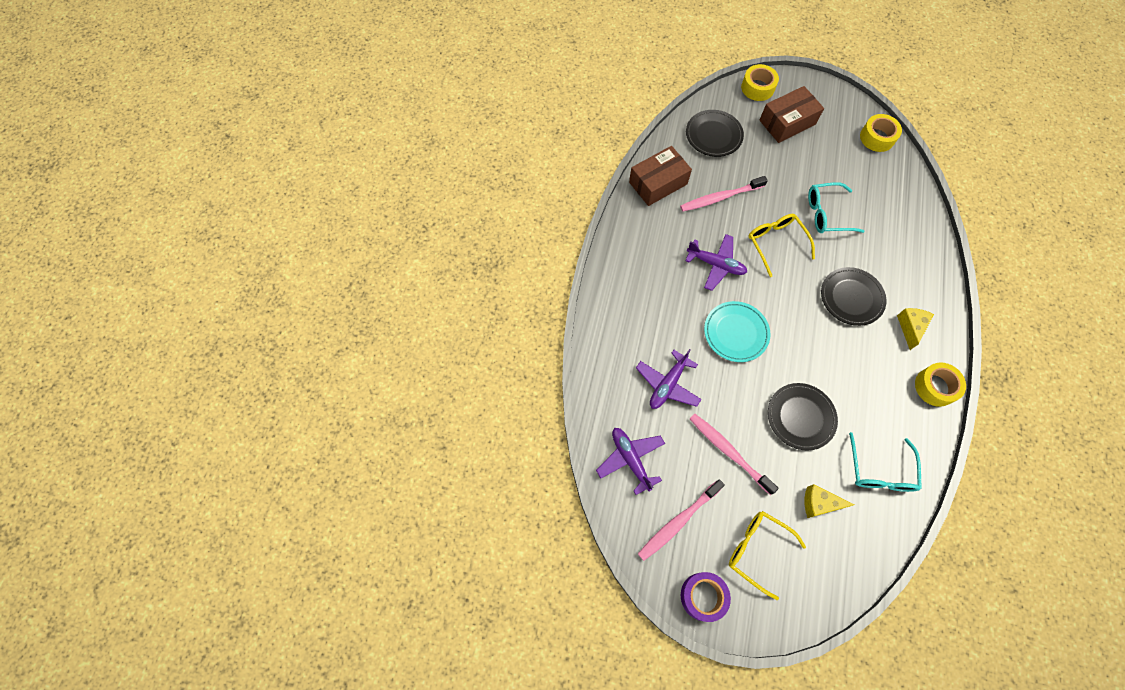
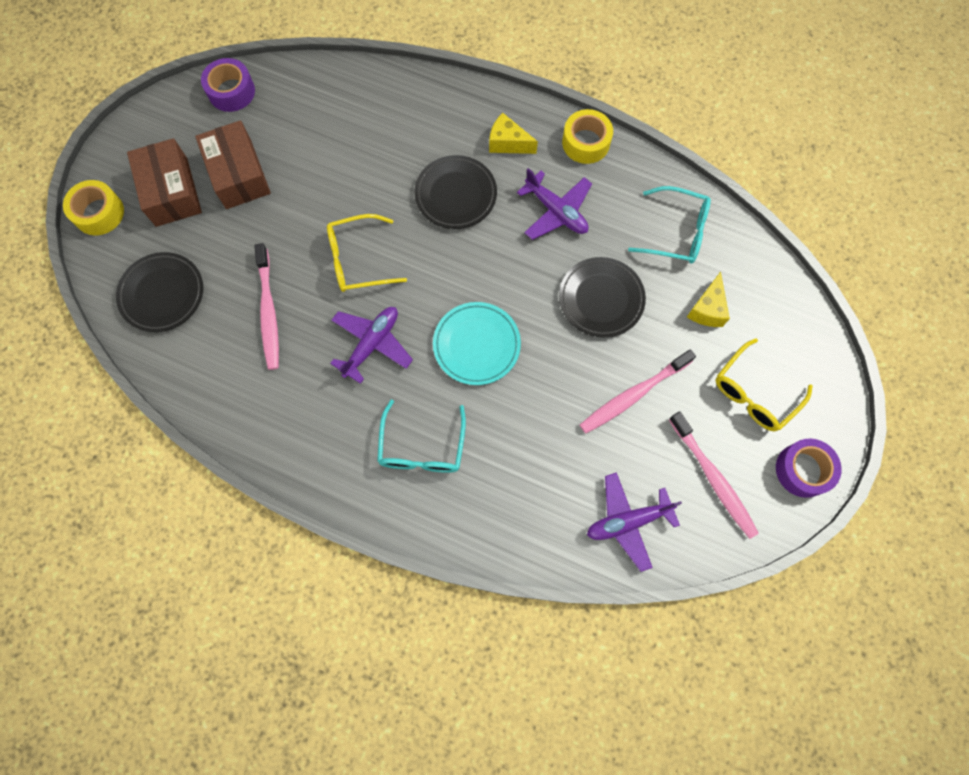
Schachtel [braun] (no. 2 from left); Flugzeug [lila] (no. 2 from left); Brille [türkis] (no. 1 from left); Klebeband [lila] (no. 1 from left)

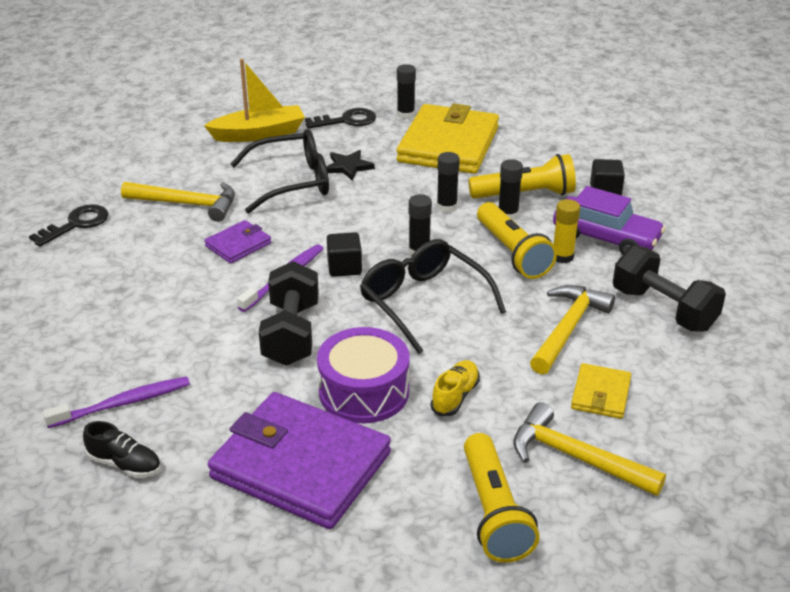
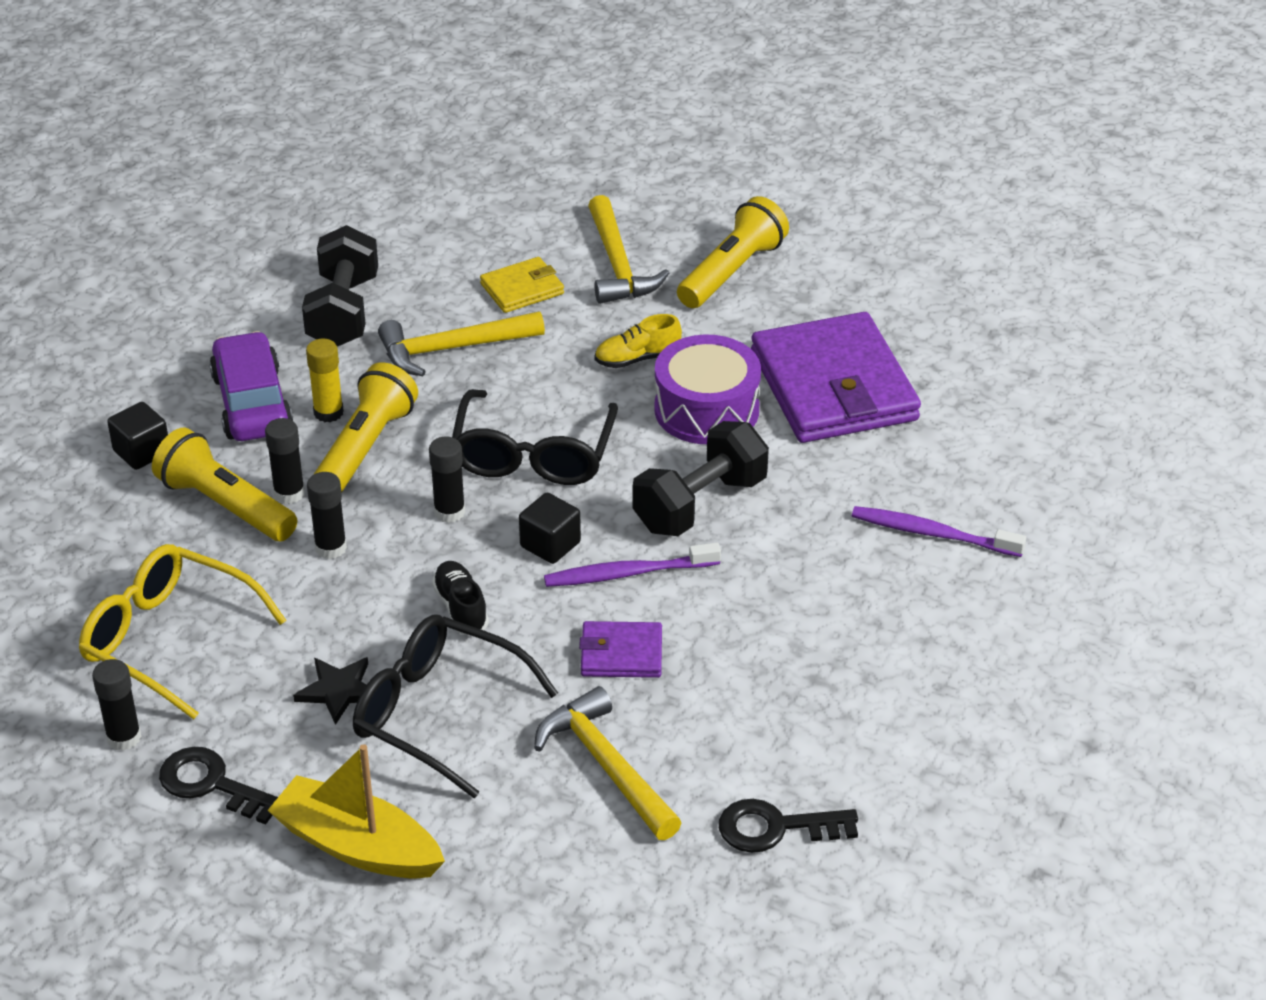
Schuh [schwarz]; Brille [gelb]

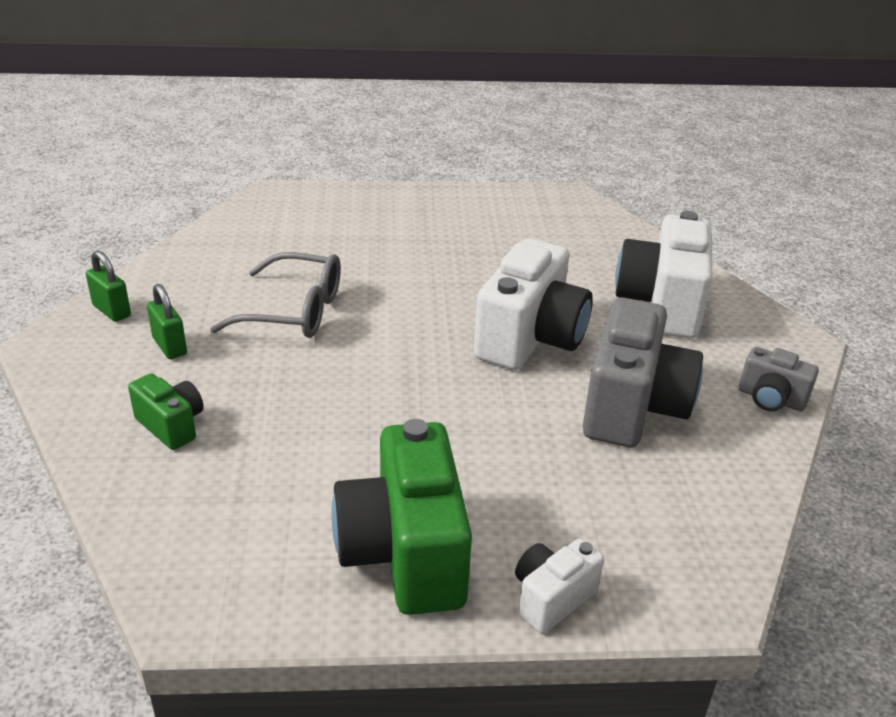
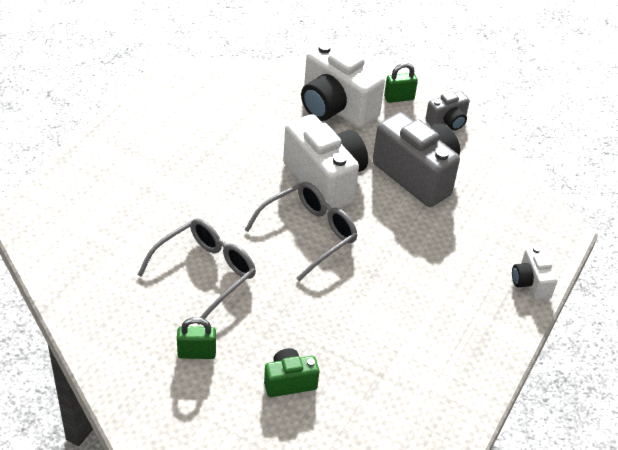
Kamera [grün] (no. 2 from left in the first image); Brille [grau] (no. 2 from left); Vorhängeschloss [grün] (no. 2 from left)

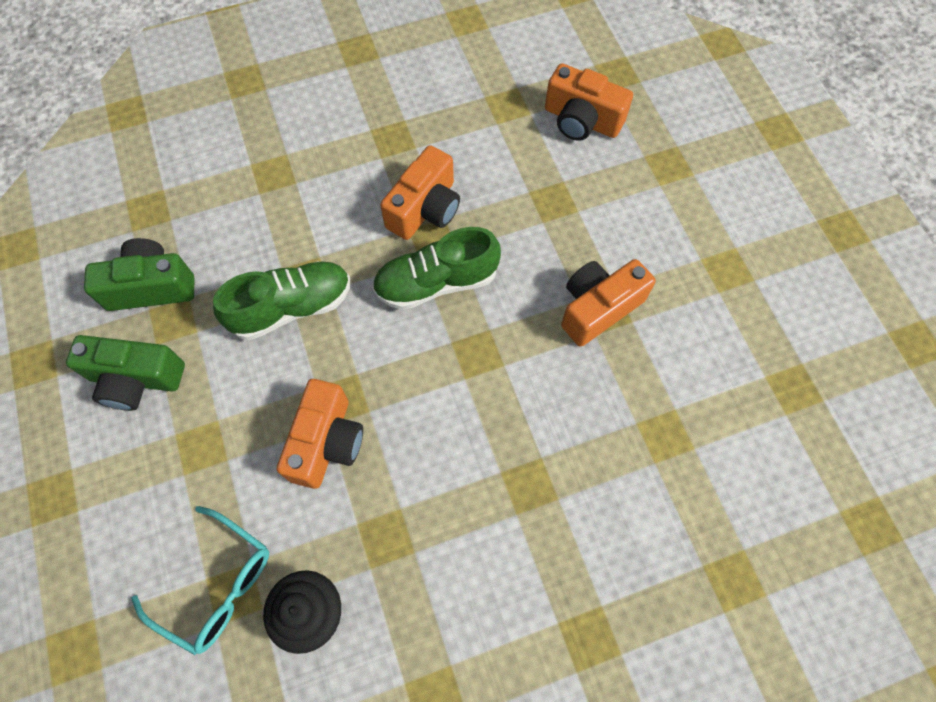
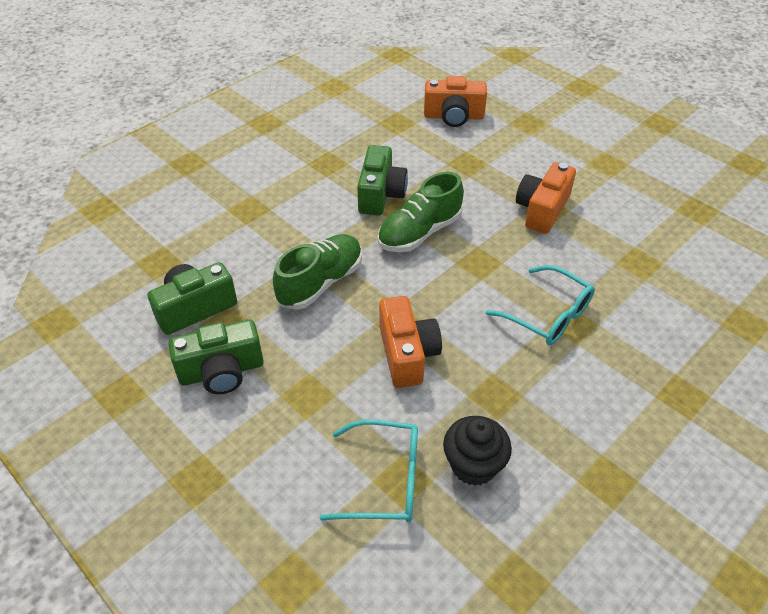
Brille [türkis] (no. 2 from left); Kamera [grün] (no. 3 from left)

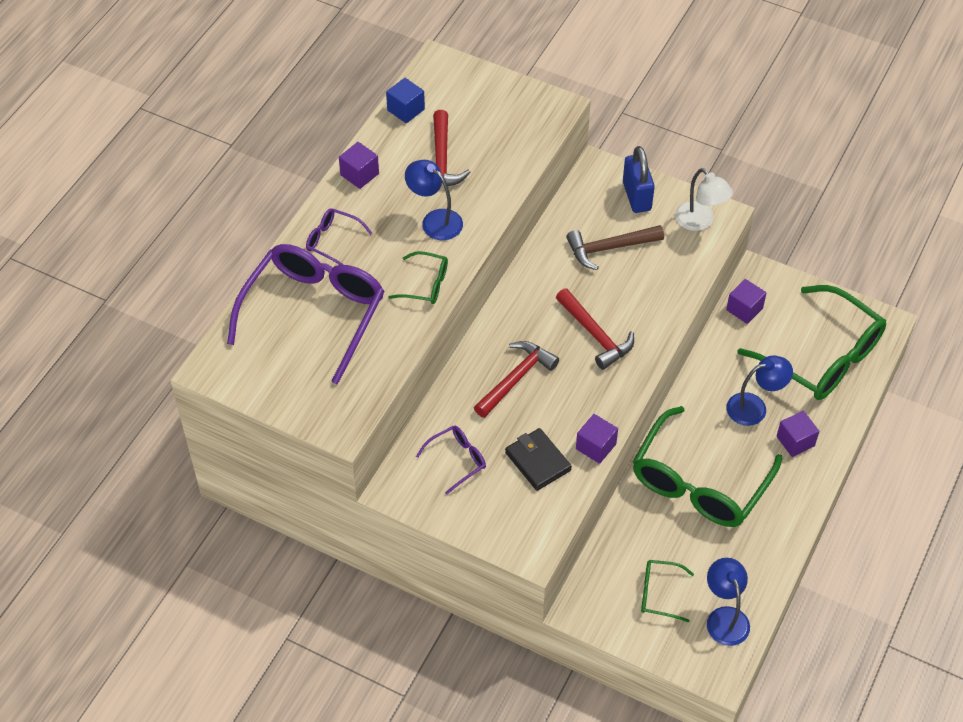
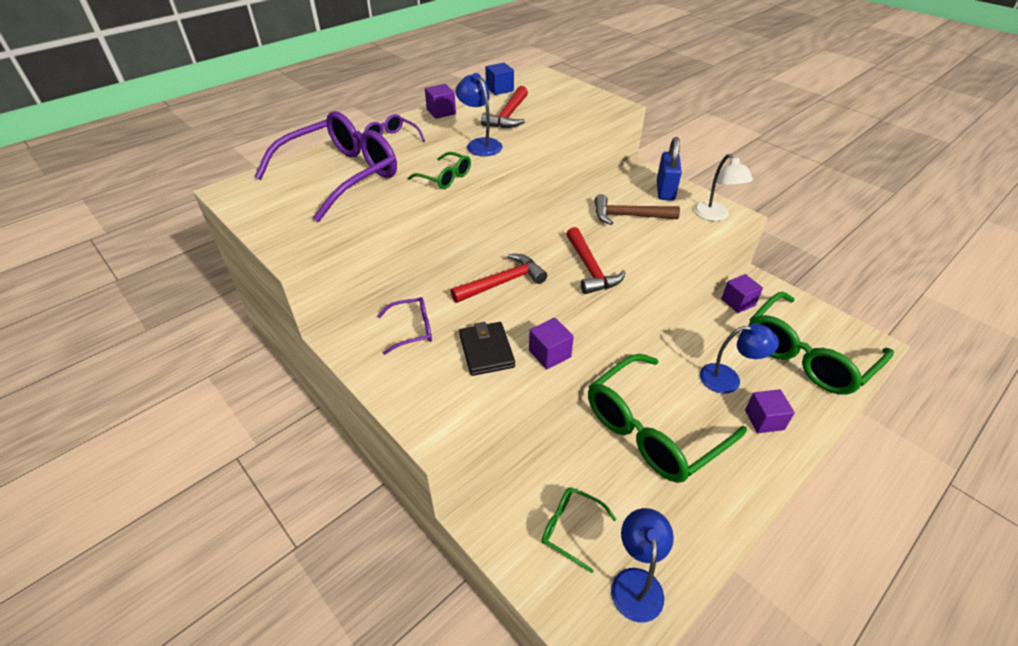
Brille [grün] (no. 4 from left)

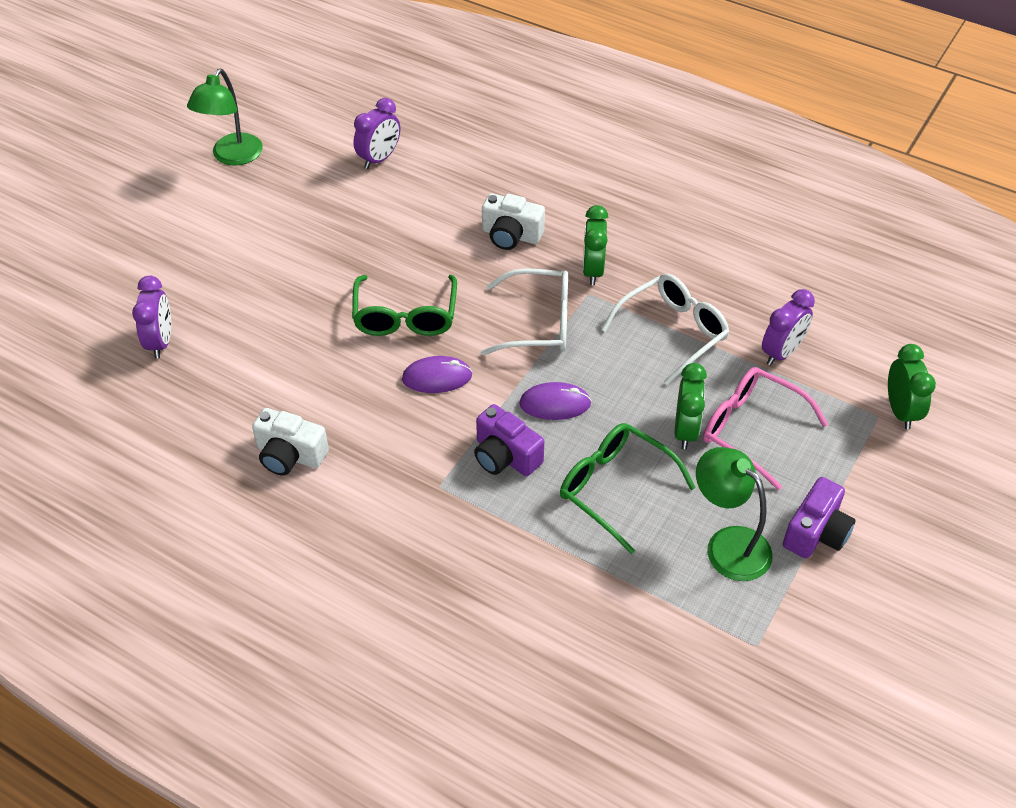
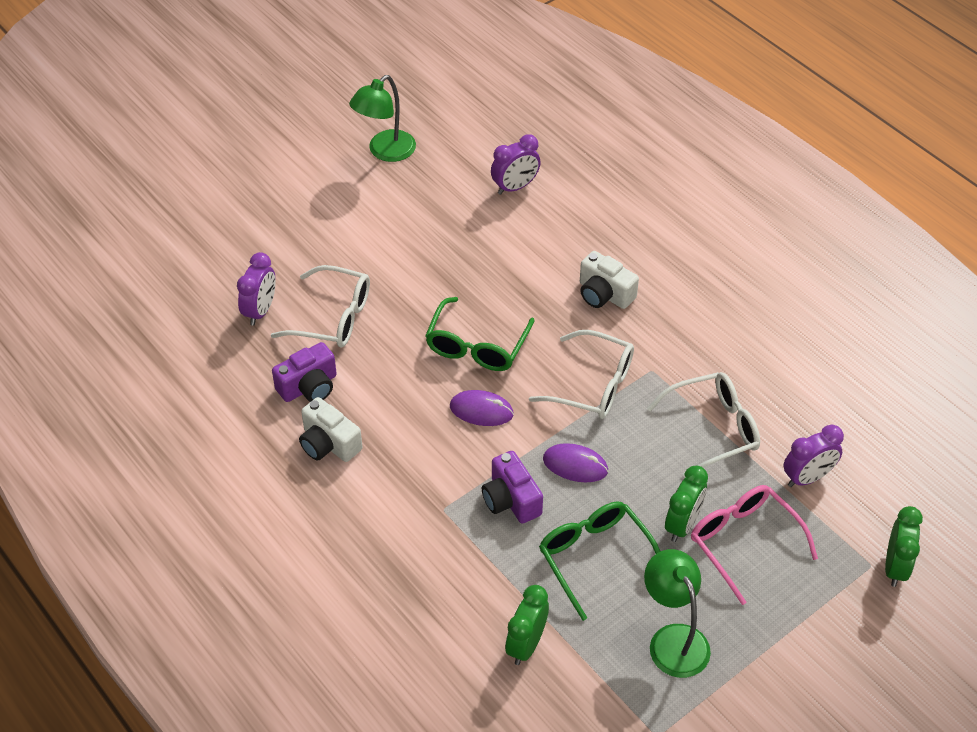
Brille [weiß] (no. 1 from left); Wecker [grün] (no. 1 from left); Kamera [lila] (no. 1 from left)

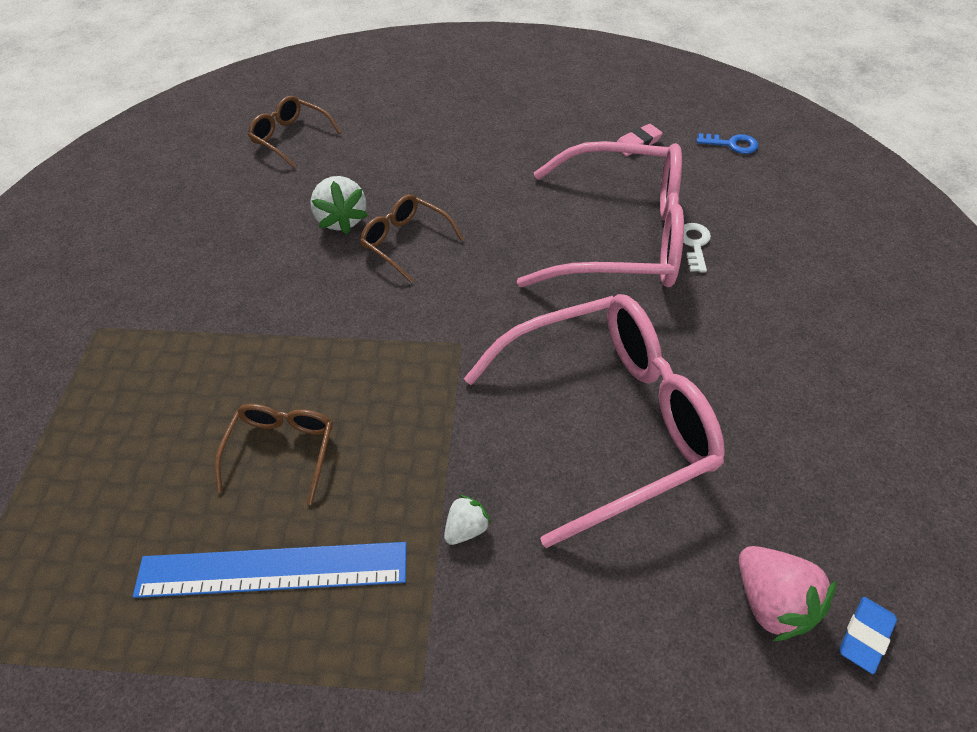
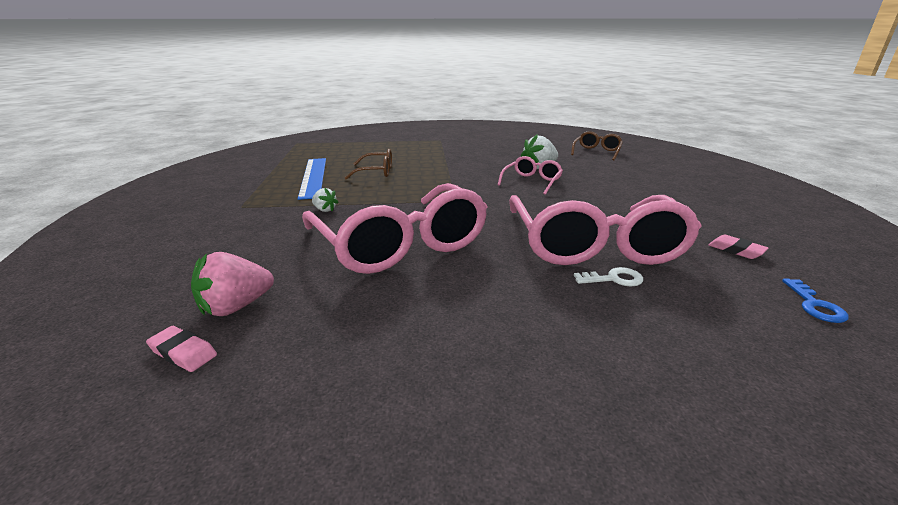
Brille [rosa] (no. 2 from left); Radiergummi [rosa] (no. 1 from left)

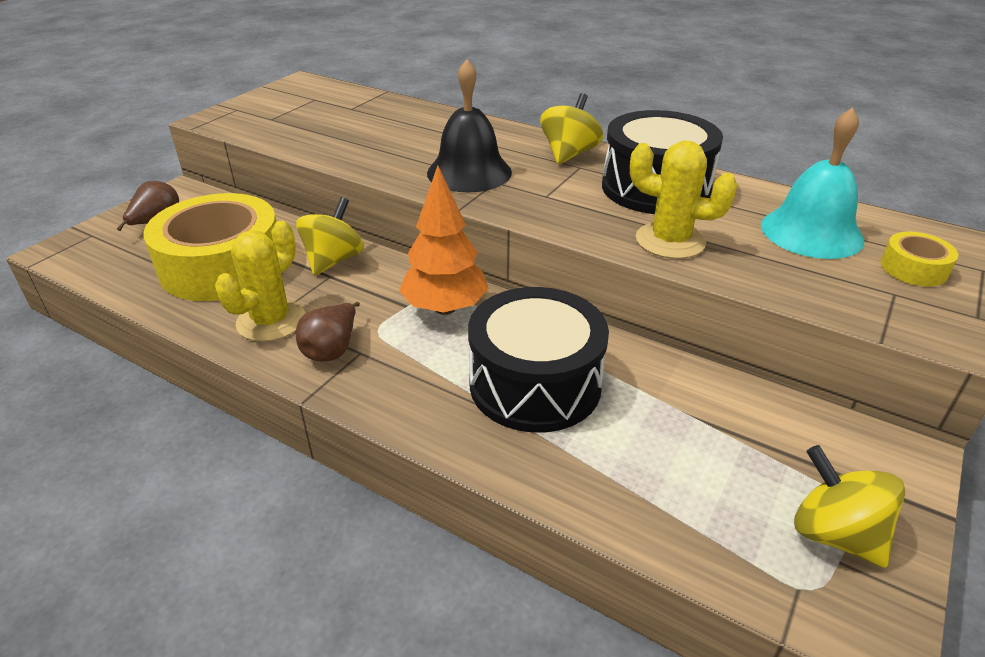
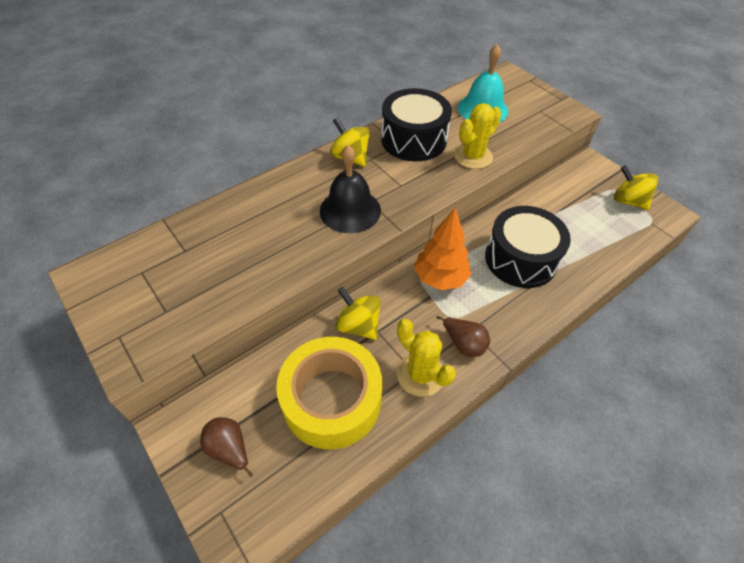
Klebeband [gelb] (no. 2 from left in the first image); Kreisel [gelb] (no. 3 from left)

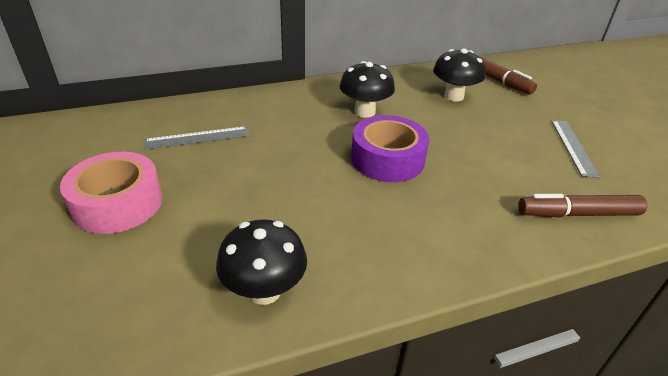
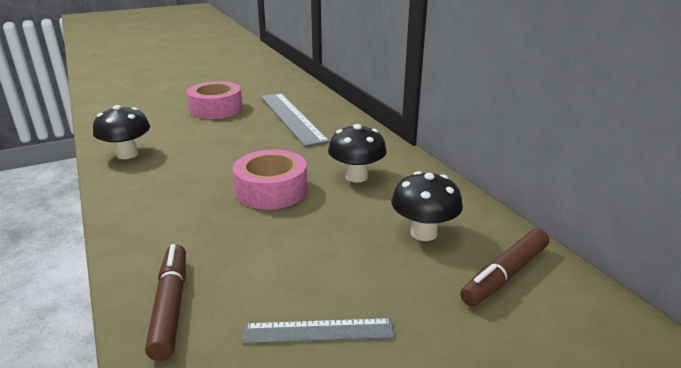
Klebeband [rosa] (no. 2 from left); Lineal [grau] (no. 1 from left)

